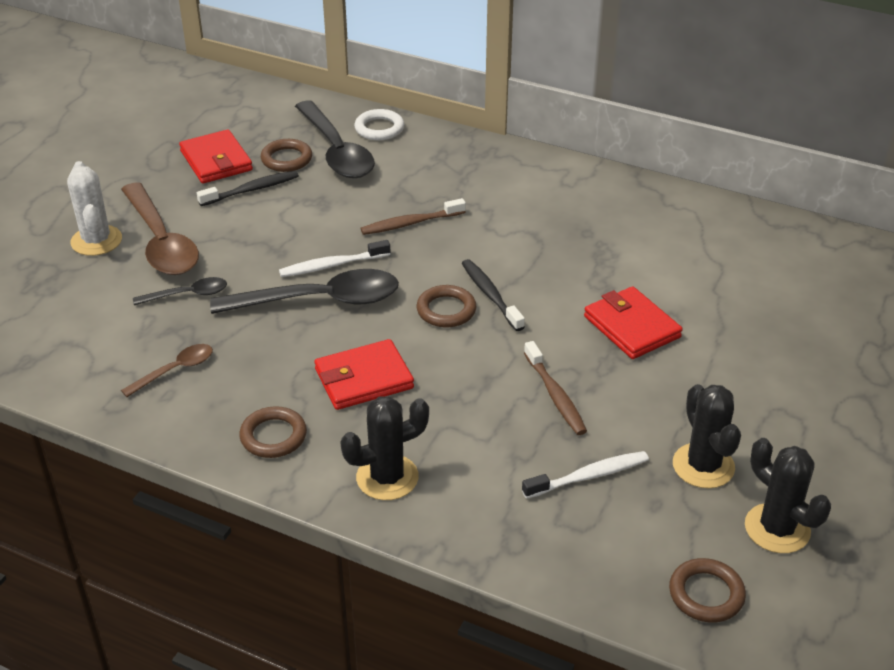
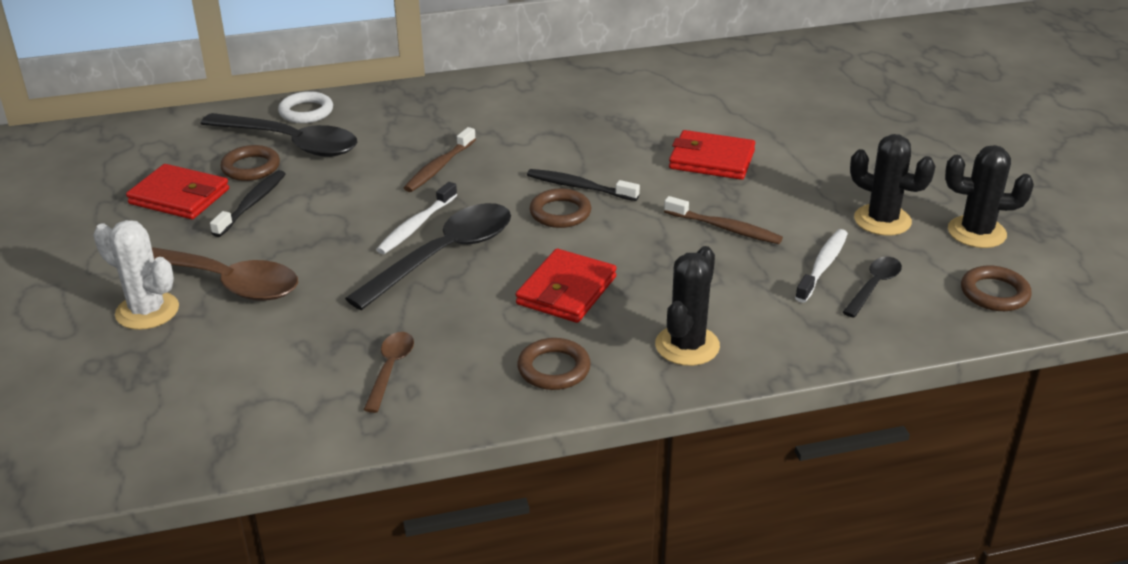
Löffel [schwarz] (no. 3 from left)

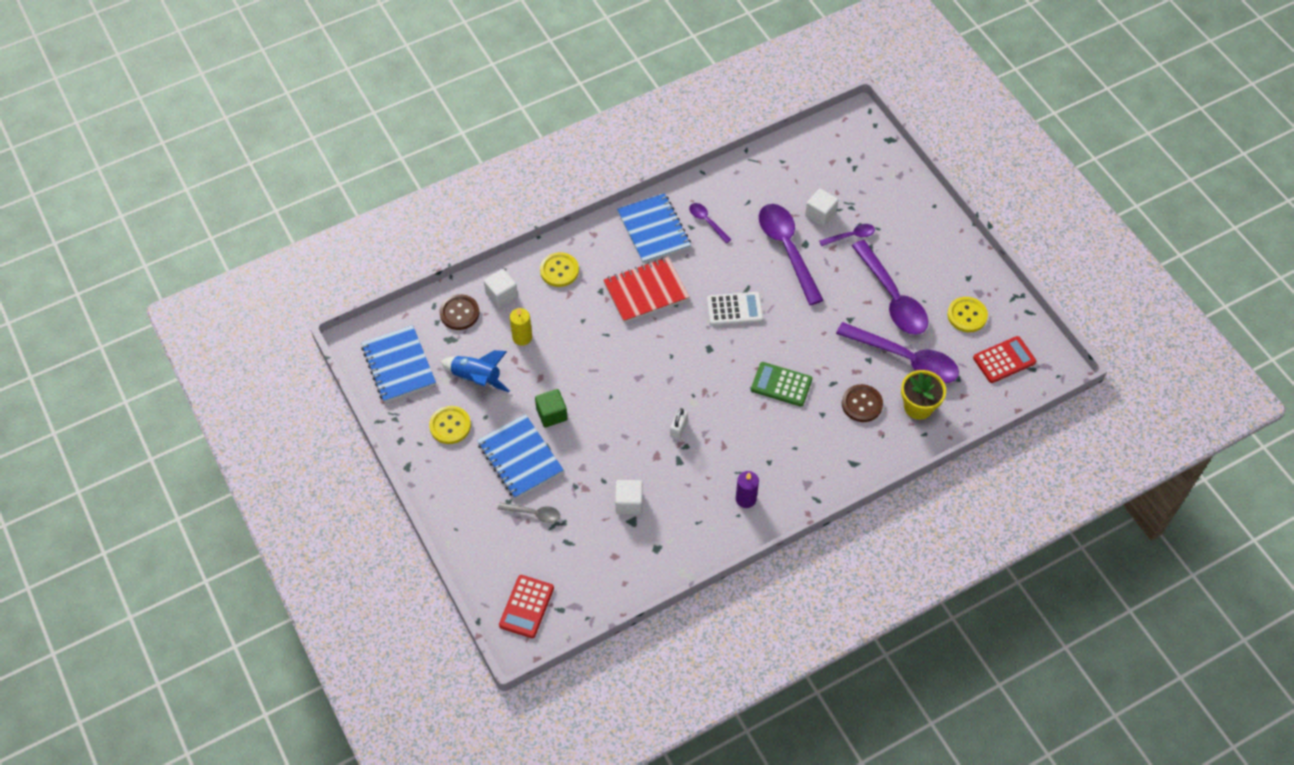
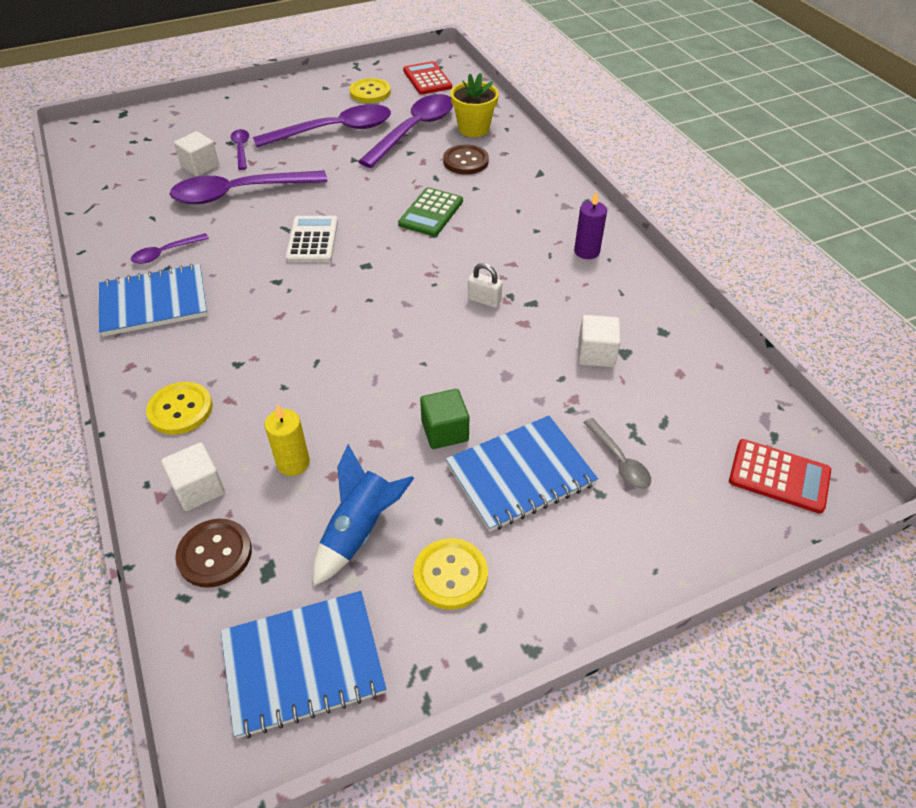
Notizbuch [rot]; Löffel [grau]

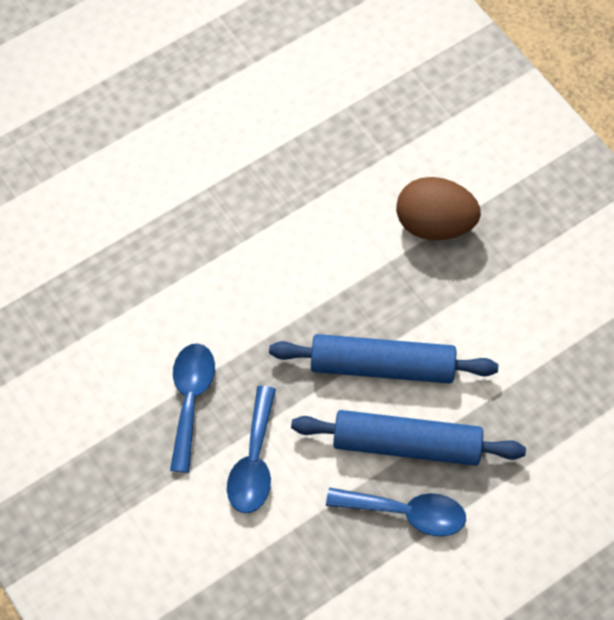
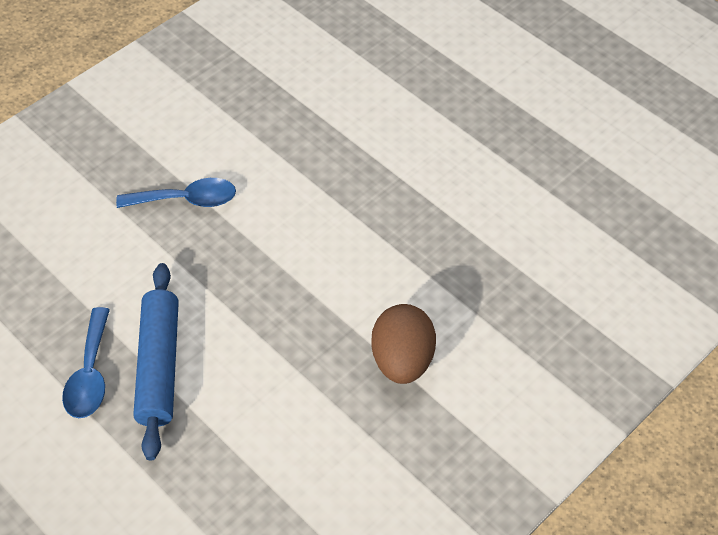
Löffel [blau] (no. 2 from left in the first image); Nudelholz [blau] (no. 1 from left in the first image)

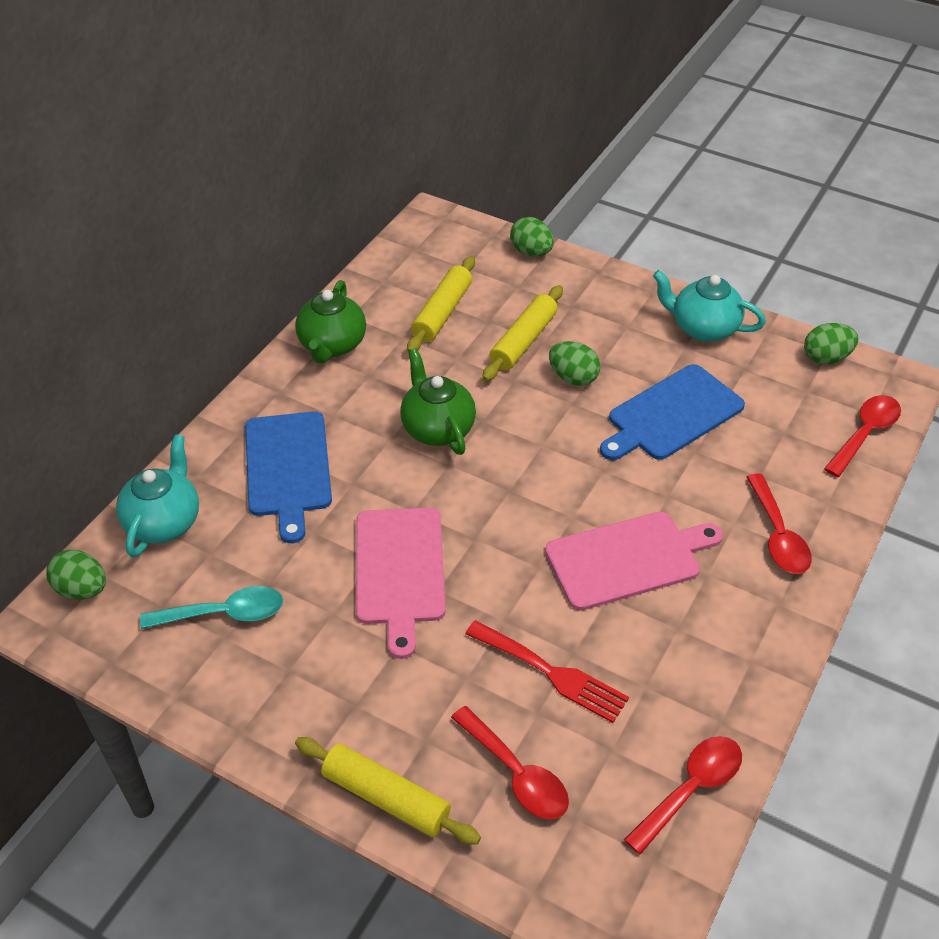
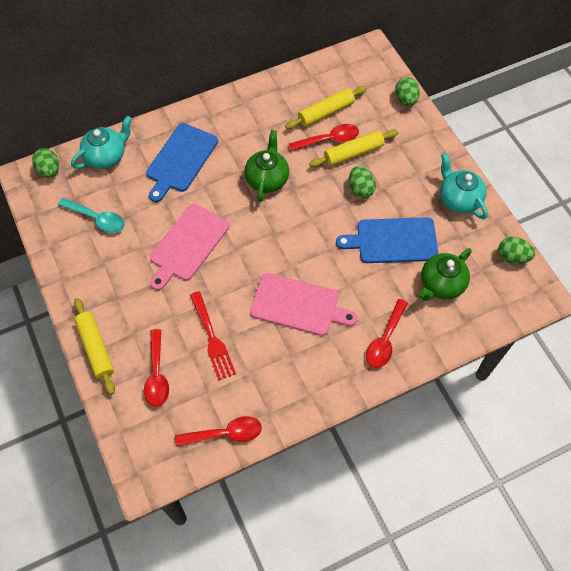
Teekanne [grün] (no. 2 from left); Löffel [rot] (no. 3 from left)

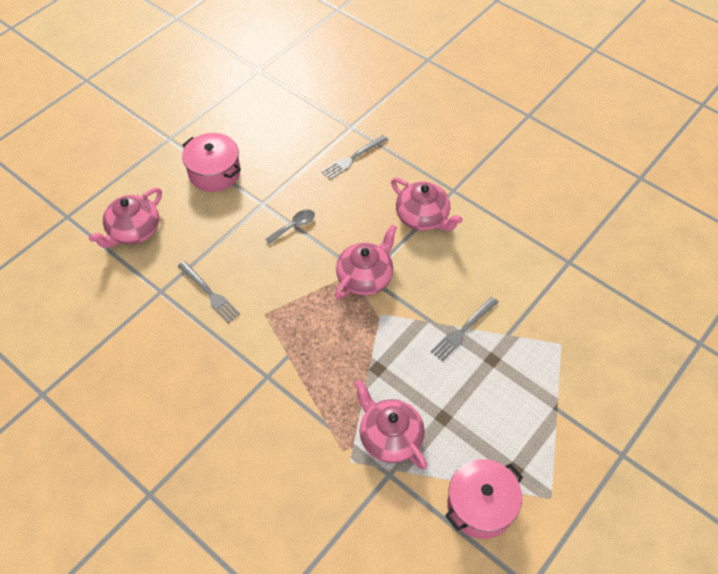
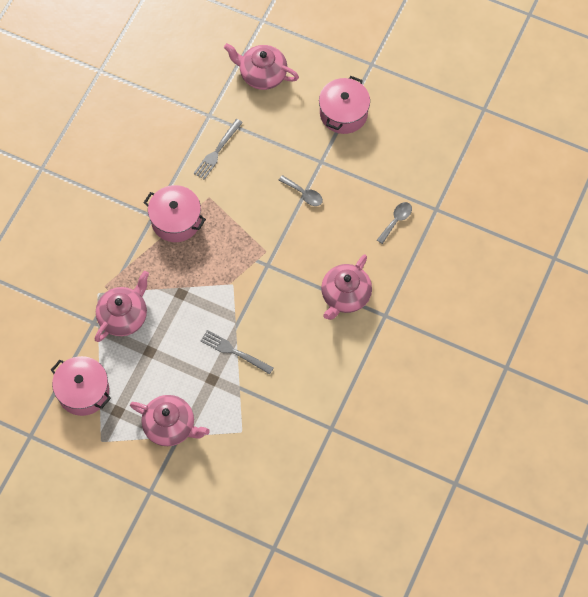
Kochtopf [rosa] (no. 2 from left); Teekanne [rosa] (no. 2 from left); Löffel [grau] (no. 2 from left)

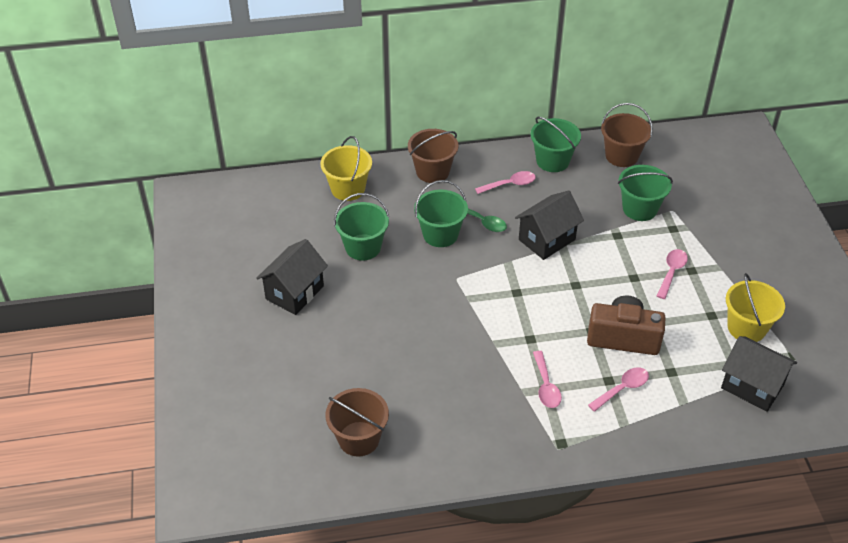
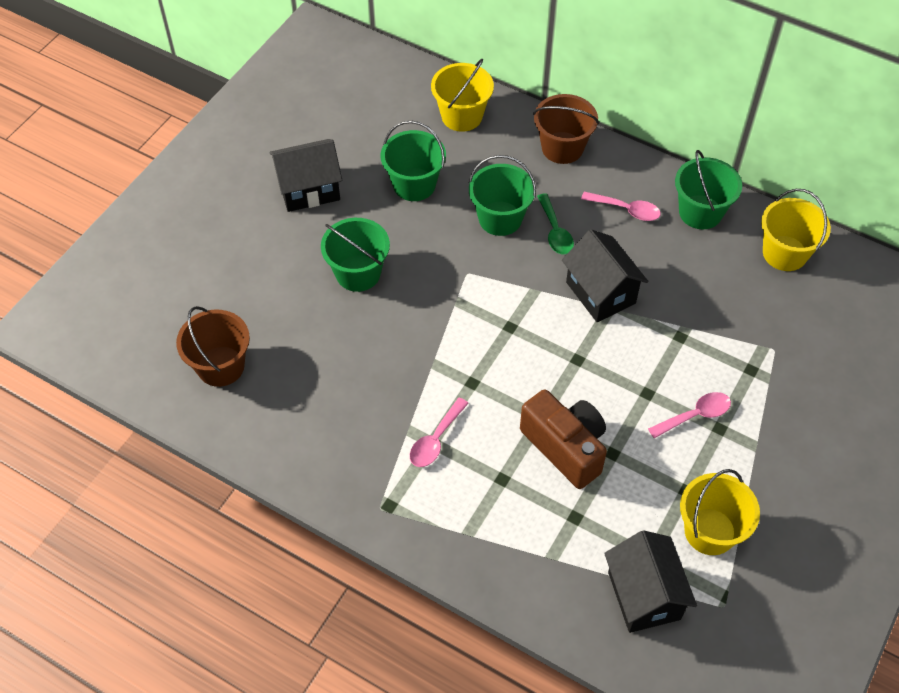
Löffel [rosa] (no. 3 from left in the first image); Eimer [grün] (no. 1 from left); Eimer [gelb] (no. 3 from left); Haus [schwarz] (no. 2 from left)

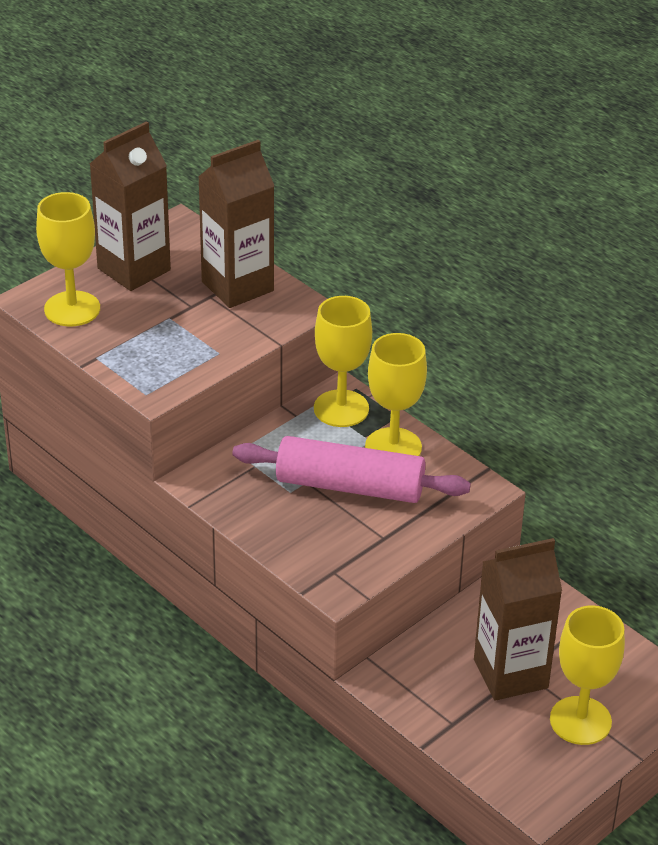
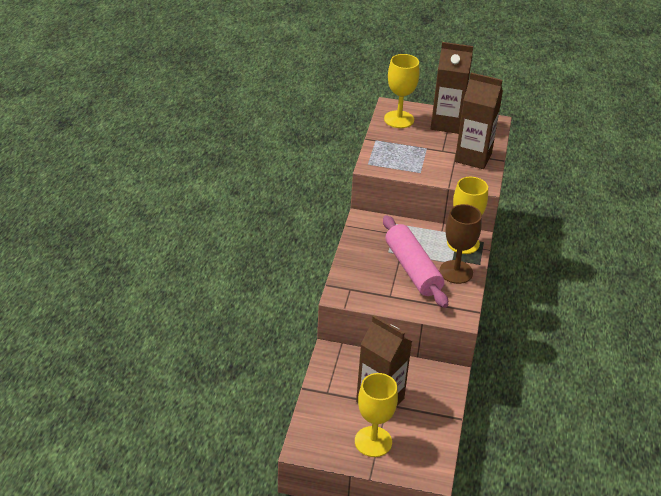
Kelch [braun]

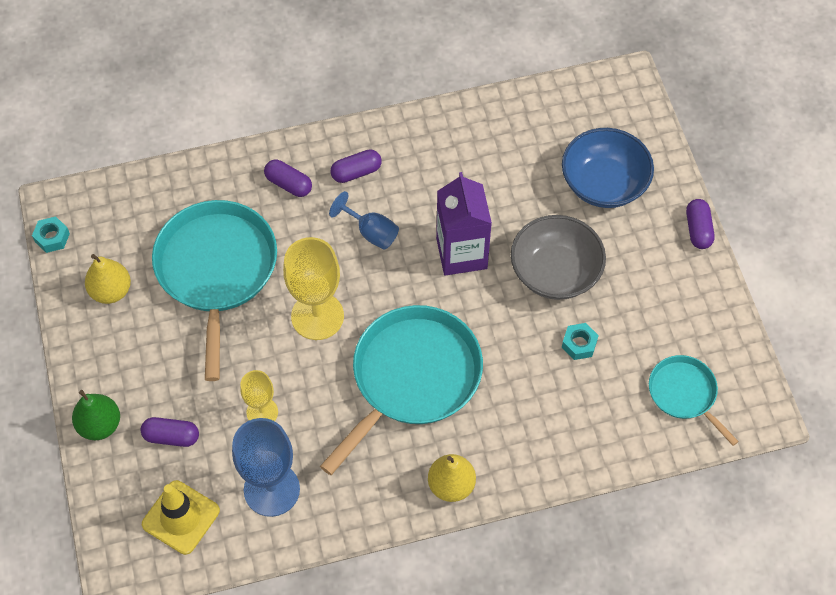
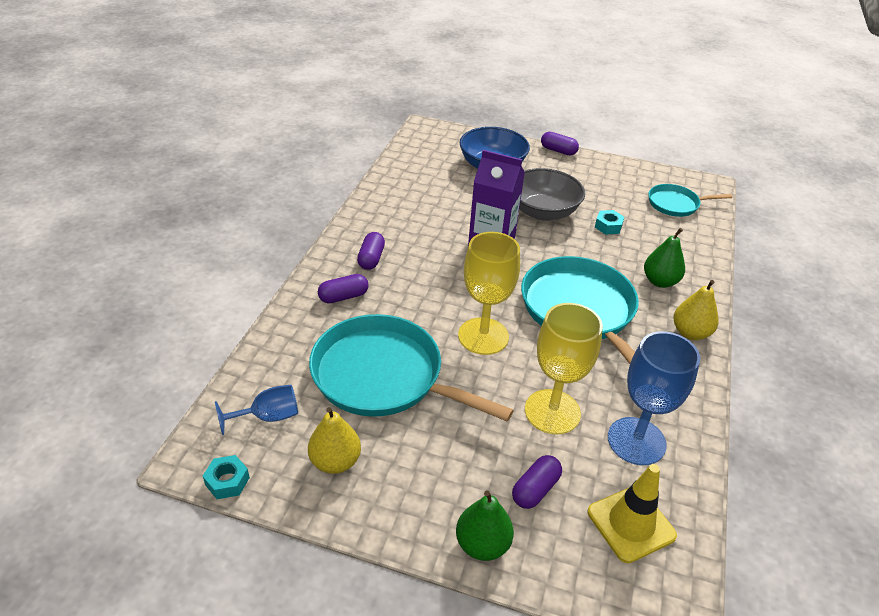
Birne [grün] (no. 2 from left); Kelch [blau] (no. 1 from left); Kelch [gelb] (no. 2 from left)

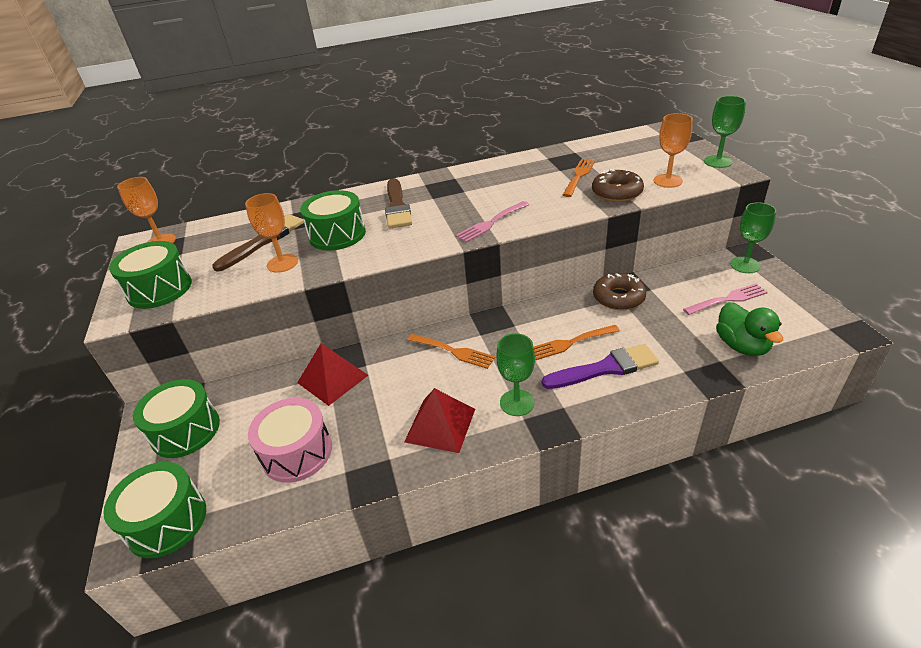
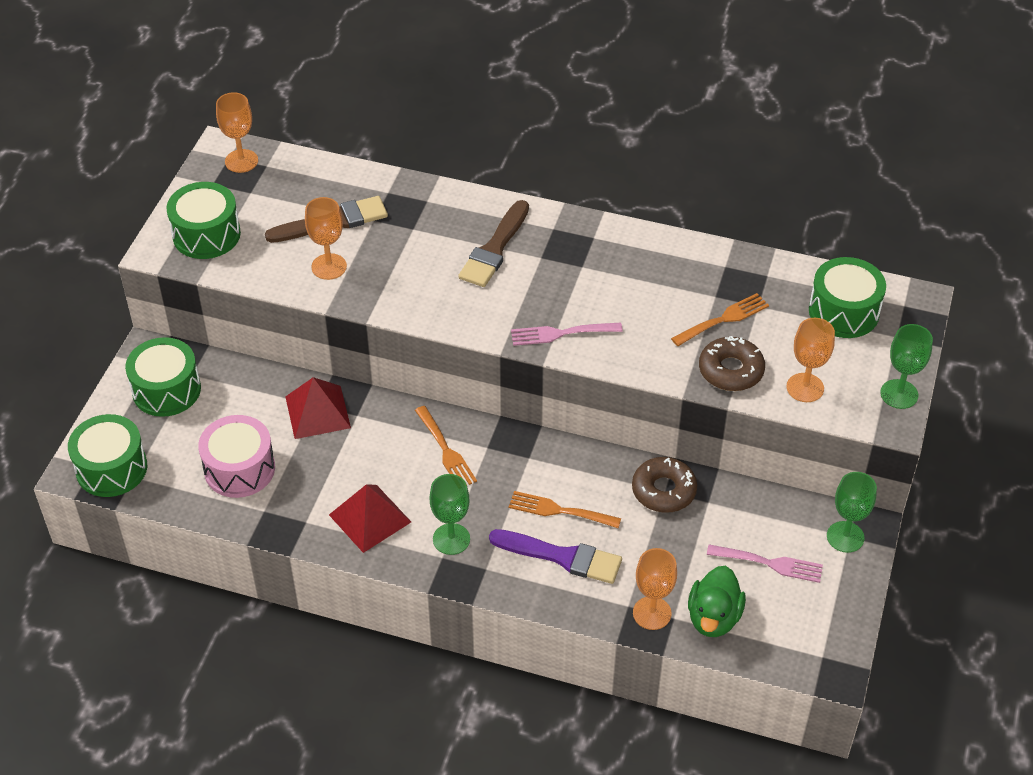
Kelch [orange] (no. 3 from left); Trommel [grün] (no. 4 from left)

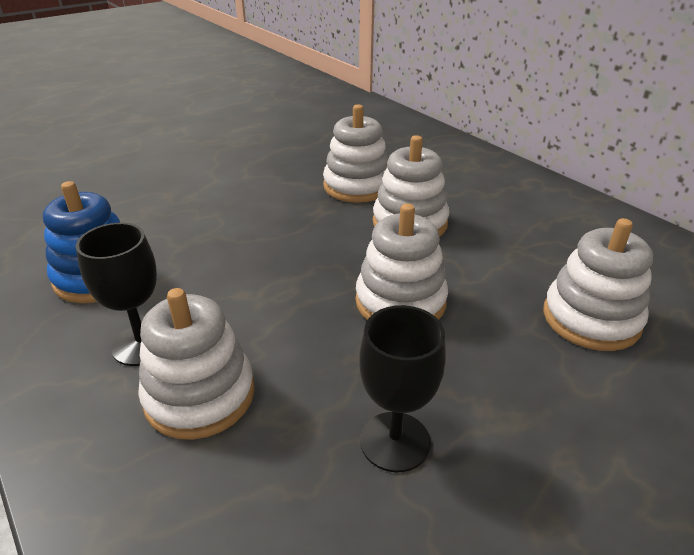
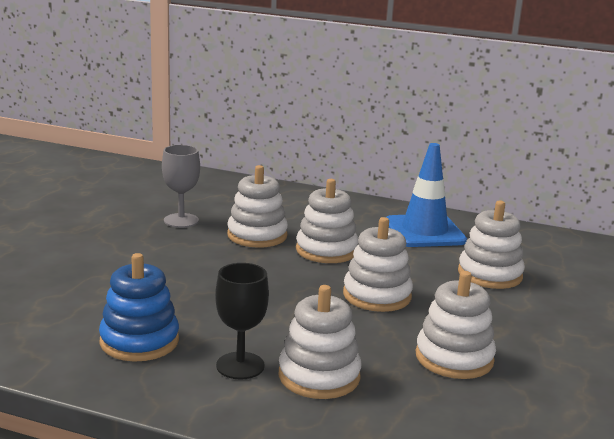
Kelch [grau]; Leitkegel [blau]; Stapelspielzeug [weiß] (no. 5 from left)

